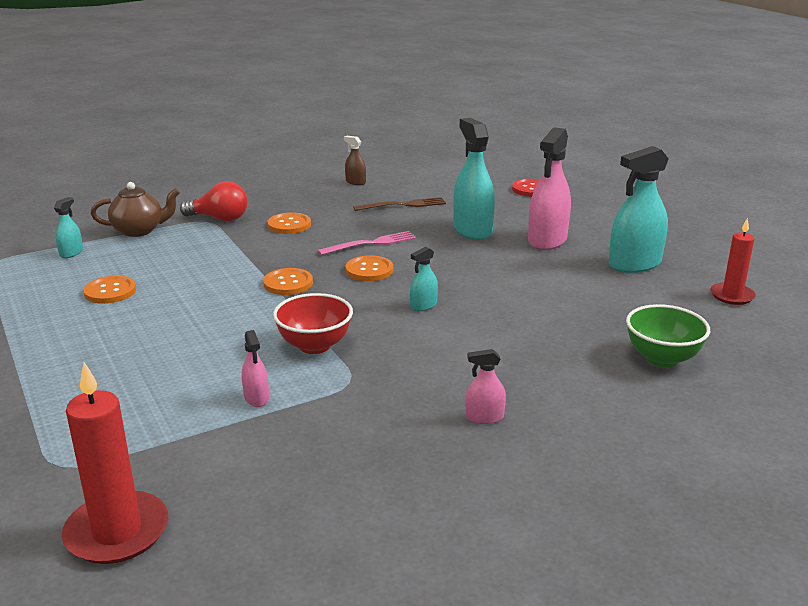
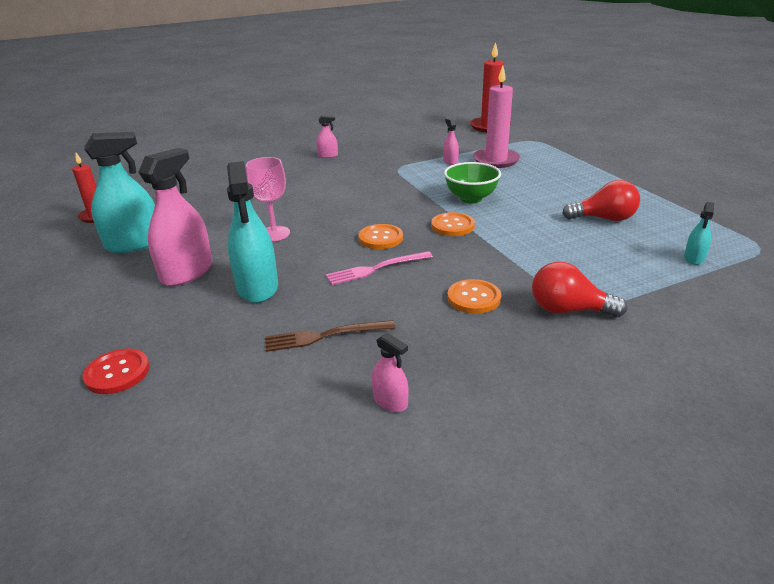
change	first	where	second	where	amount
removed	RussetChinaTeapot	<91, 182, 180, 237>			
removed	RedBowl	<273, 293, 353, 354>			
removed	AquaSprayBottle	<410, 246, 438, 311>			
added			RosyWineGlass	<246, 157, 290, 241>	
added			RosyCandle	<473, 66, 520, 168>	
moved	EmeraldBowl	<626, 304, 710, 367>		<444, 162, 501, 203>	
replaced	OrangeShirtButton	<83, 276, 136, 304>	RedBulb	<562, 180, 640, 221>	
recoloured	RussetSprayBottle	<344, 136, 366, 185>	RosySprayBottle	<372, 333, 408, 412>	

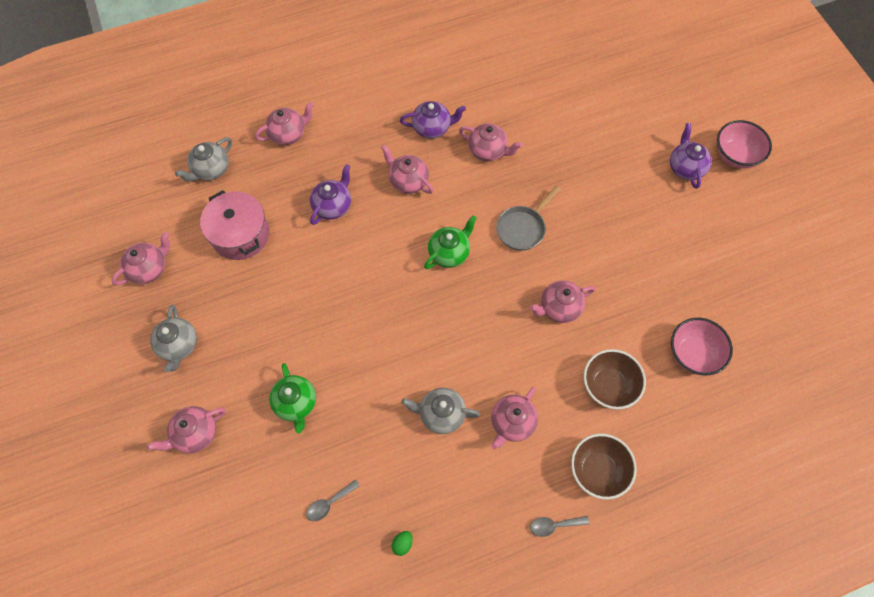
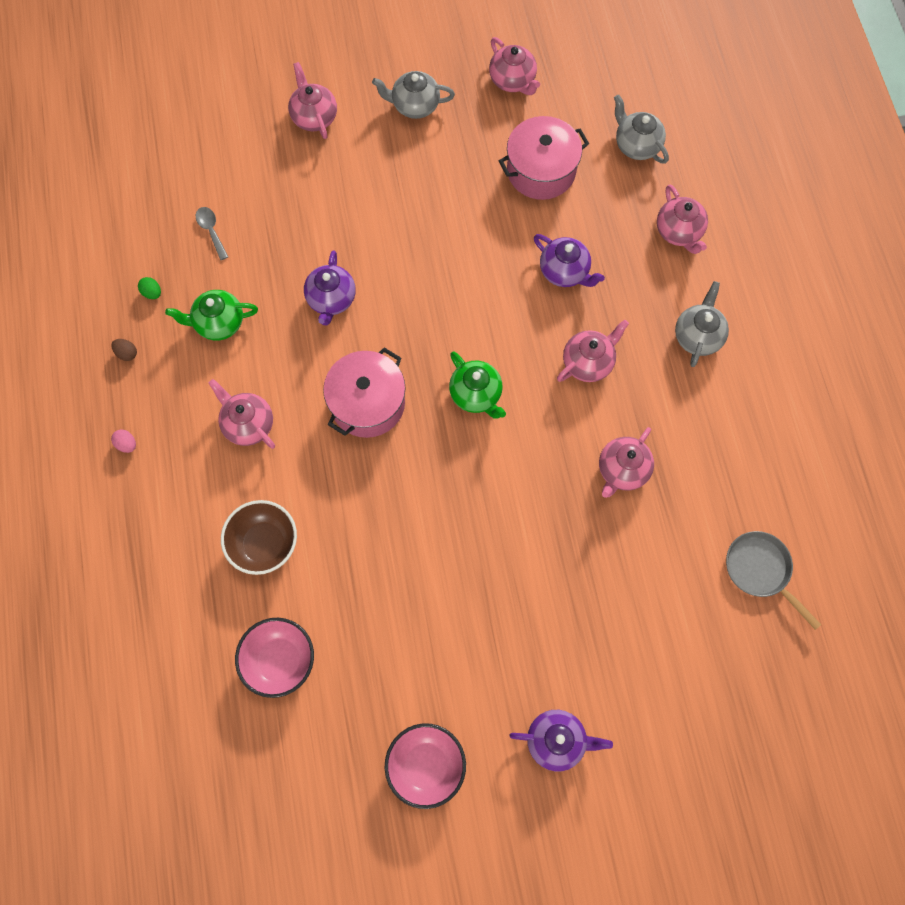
change	first	where	second	where	amount
removed	RosyChinaTeapot	<529, 280, 595, 323>			
removed	RussetBowl	<571, 434, 637, 500>			
added			RussetEggShape	<111, 339, 137, 361>	
added			RosyCookingPot	<323, 348, 406, 438>	
moved	EmeraldChinaTeapot	<269, 363, 316, 434>		<165, 290, 258, 341>	
moved	VioletChinaTeapot	<400, 101, 466, 139>		<304, 250, 356, 325>	
moved	GrayChinaTeapot	<401, 388, 480, 434>		<675, 281, 729, 367>	
moved	GrayFryingPan	<496, 185, 561, 251>		<726, 531, 822, 630>	
moved	RosyBowl	<717, 120, 772, 168>		<385, 723, 466, 809>	
replaced	GrayTablespoon	<530, 516, 590, 537>	RosyEggShape	<111, 429, 136, 453>	

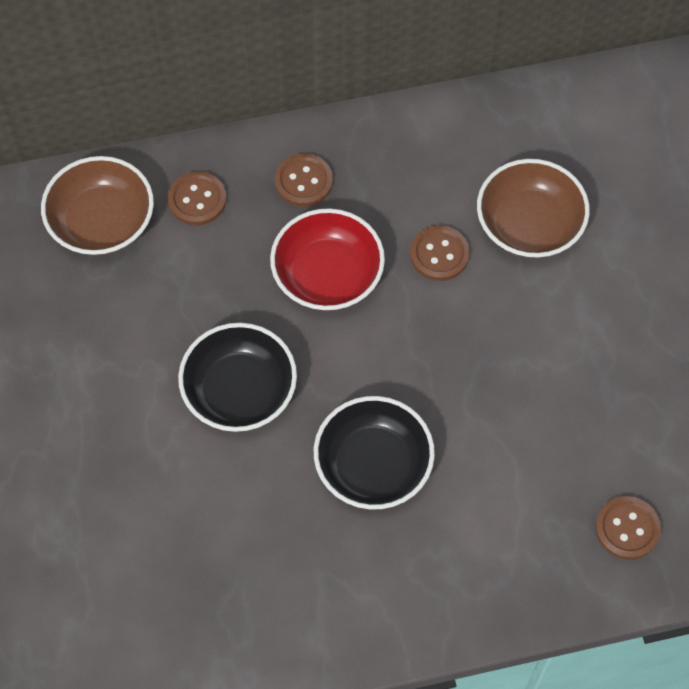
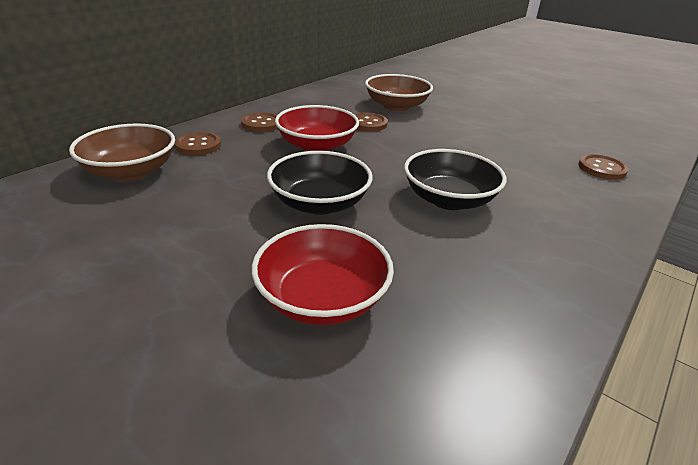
change	first	where	second	where	amount
added			RedBowl	<252, 224, 394, 325>	

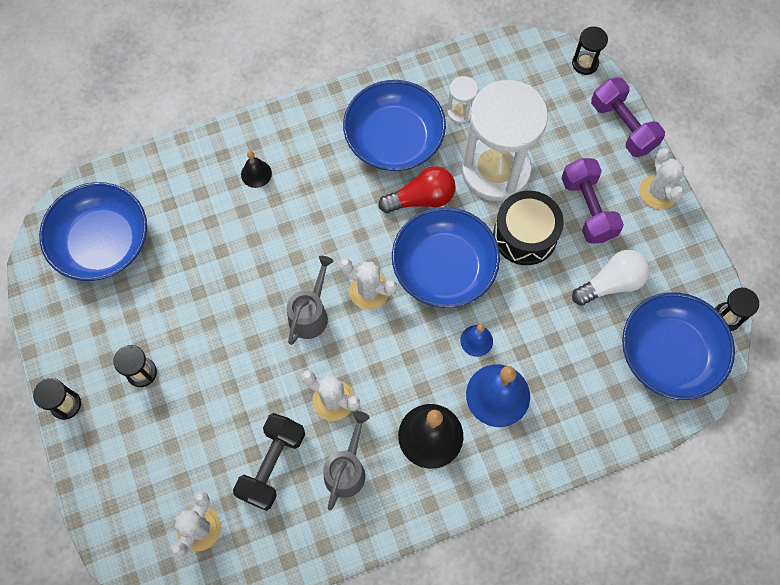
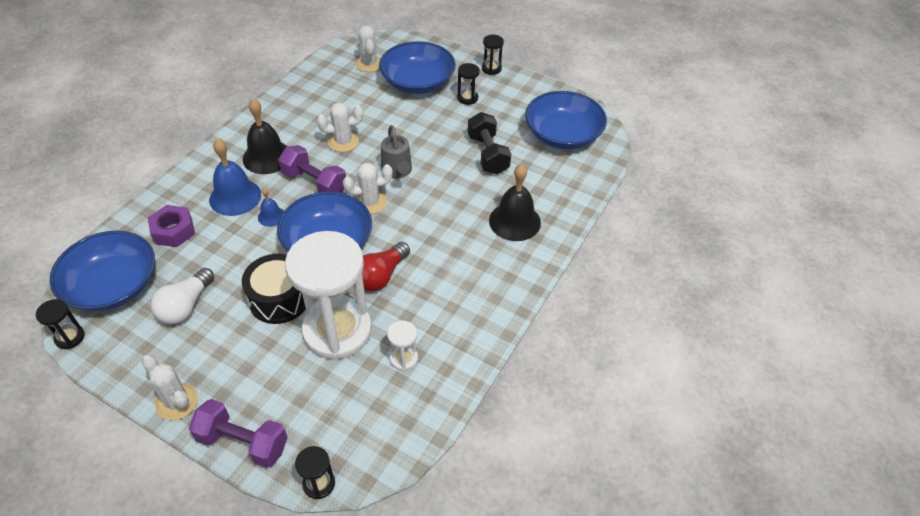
change	first	where	second	where	amount
removed	GrayWateringPot	<323, 411, 370, 510>			
added			VioletHexagonNut	<148, 205, 195, 247>	
moved	BlackDumbbell	<233, 413, 305, 511>		<468, 112, 511, 174>	
moved	BlueBowl	<343, 80, 446, 171>		<379, 41, 456, 94>	
moved	VioletDumbbell	<562, 158, 624, 244>		<278, 145, 346, 193>	
resized	BlackSchoolBell	<241, 151, 272, 188>		<489, 164, 541, 241>	x1.92

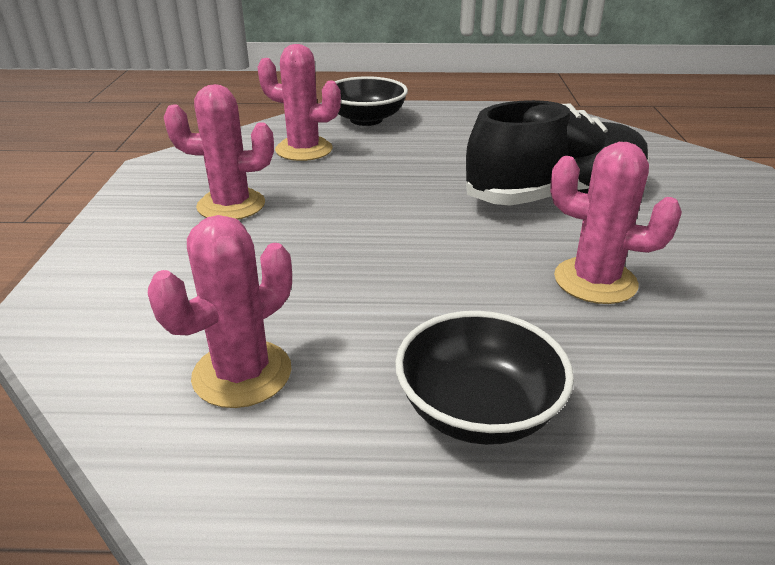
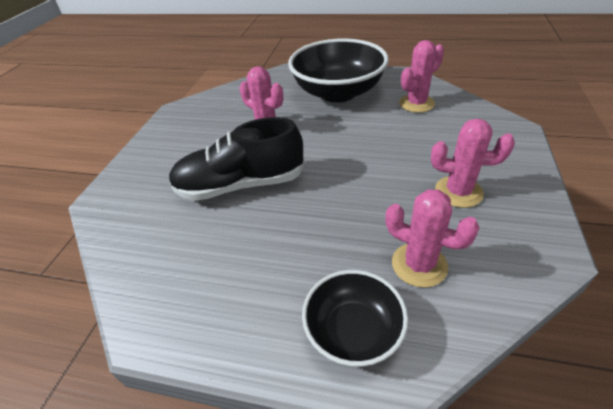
change	first	where	second	where	amount
resized	BlackBowl	<395, 311, 574, 445>		<288, 38, 389, 102>	x1.82

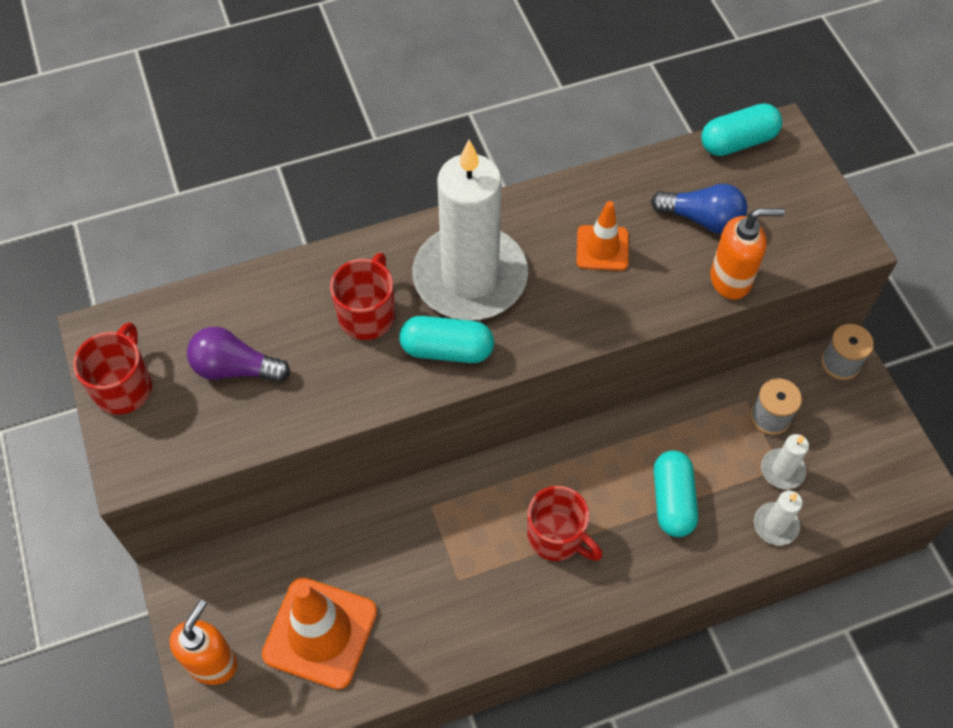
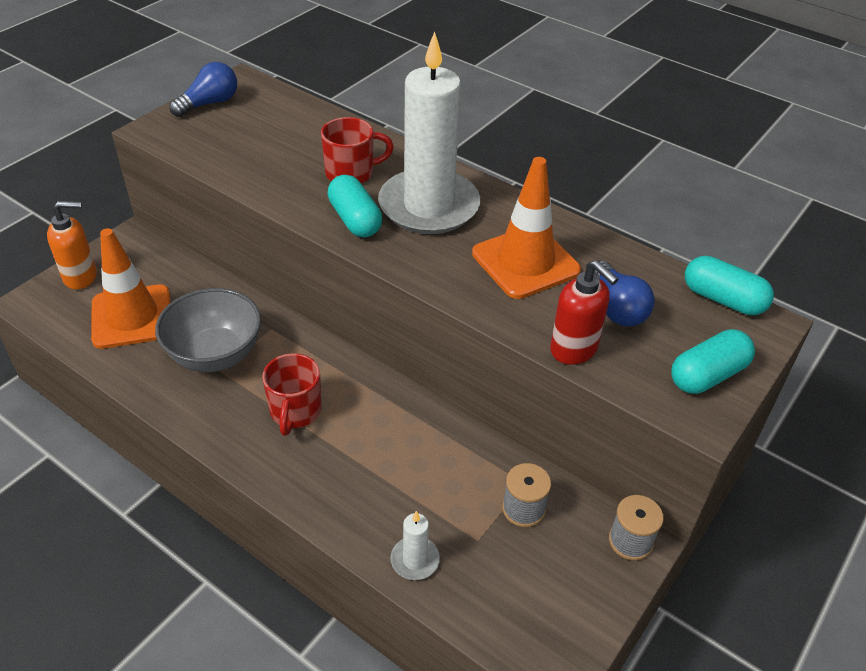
change	first	where	second	where	amount
removed	VioletBulb	<187, 327, 290, 383>			
removed	SnowWhiteCandle	<761, 434, 809, 489>			
added			GrayBowl	<155, 288, 261, 372>	
moved	AquaCapsule	<654, 451, 698, 537>		<671, 329, 755, 394>	
replaced	RedCoffeeMug	<73, 322, 152, 415>	BlueBulb	<169, 62, 237, 117>	
recoloured	OrangeSoapPump	<710, 208, 785, 300>	RedSoapPump	<550, 260, 618, 365>	
resized	OrangeRoadCone	<577, 201, 628, 271>		<472, 157, 581, 299>	x1.74

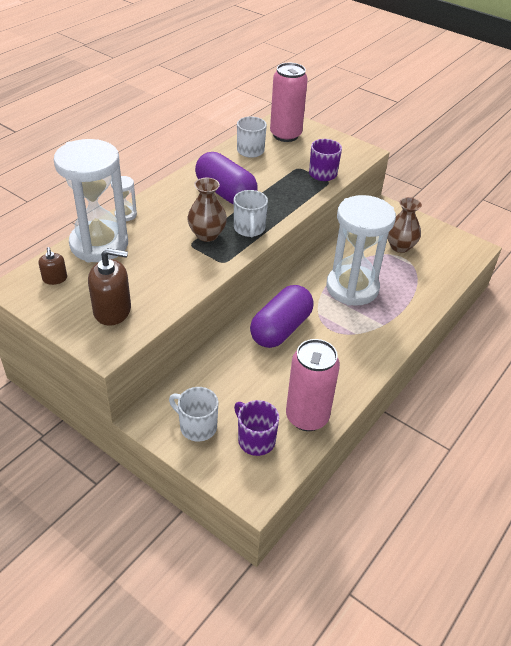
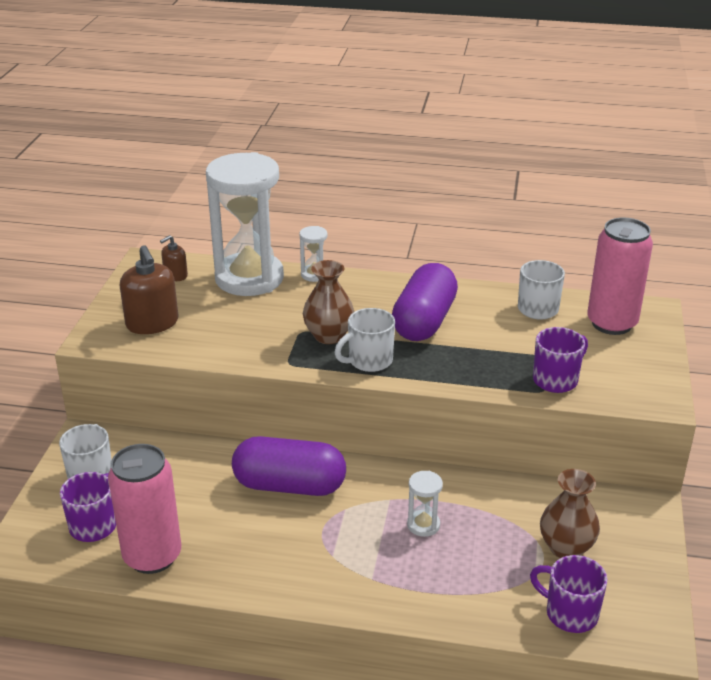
change	first	where	second	where	amount
added			VioletCoffeeMug	<530, 555, 608, 633>	
resized	SnowWhiteHourglass	<326, 195, 396, 306>		<407, 471, 443, 537>	x0.40

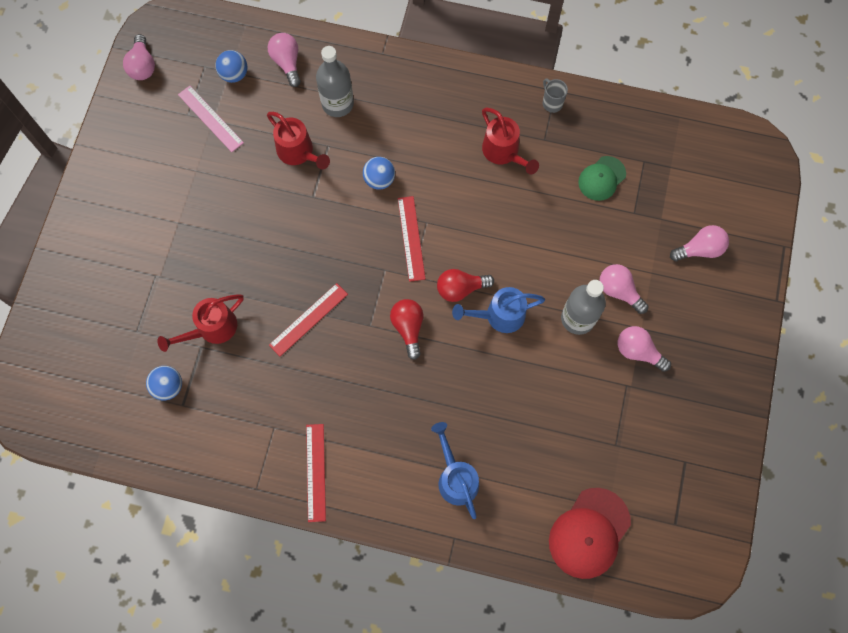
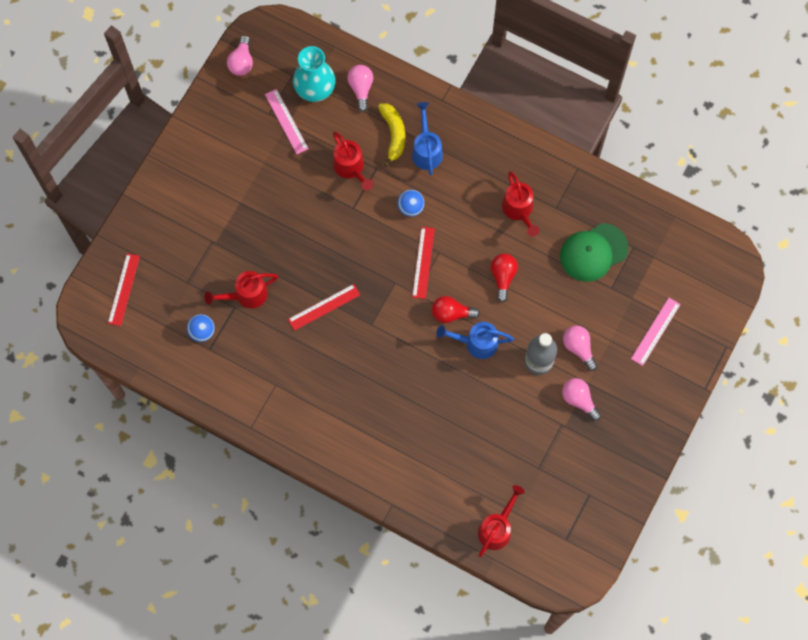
change	first	where	second	where	amount
removed	GrayCoffeeMug	<543, 79, 568, 113>			
moved	RedRuler	<306, 424, 326, 522>		<108, 253, 140, 326>	
moved	RedBulb	<390, 299, 424, 360>		<491, 253, 518, 303>	
moved	BlueWateringPot	<431, 422, 479, 519>		<412, 102, 443, 175>	
replaced	BlueBall	<215, 50, 247, 83>	AquaVase	<293, 46, 336, 102>	
replaced	GrayBottle	<316, 46, 354, 117>	BrightYellowBananaFruit	<378, 103, 405, 167>	
replaced	RedCap	<549, 488, 631, 579>	RedWateringPot	<478, 485, 525, 557>	
replaced	RosyBulb	<670, 225, 729, 261>	RosyRuler	<631, 298, 681, 366>	
resized	EmeraldCap	<578, 156, 626, 201>		<560, 223, 629, 282>	x1.60

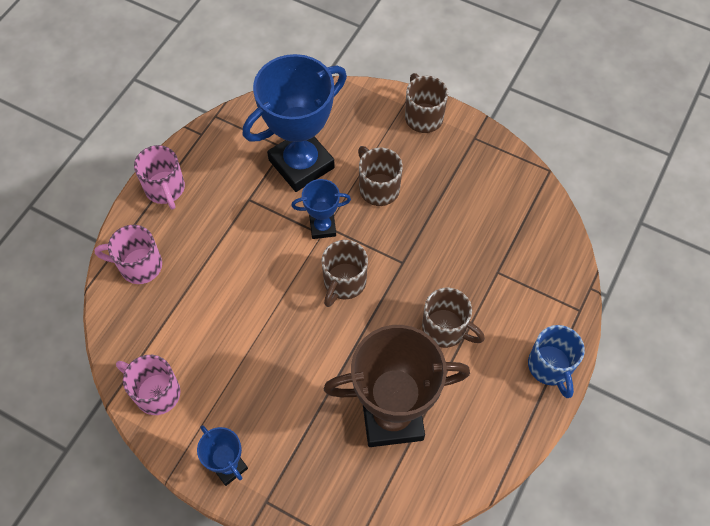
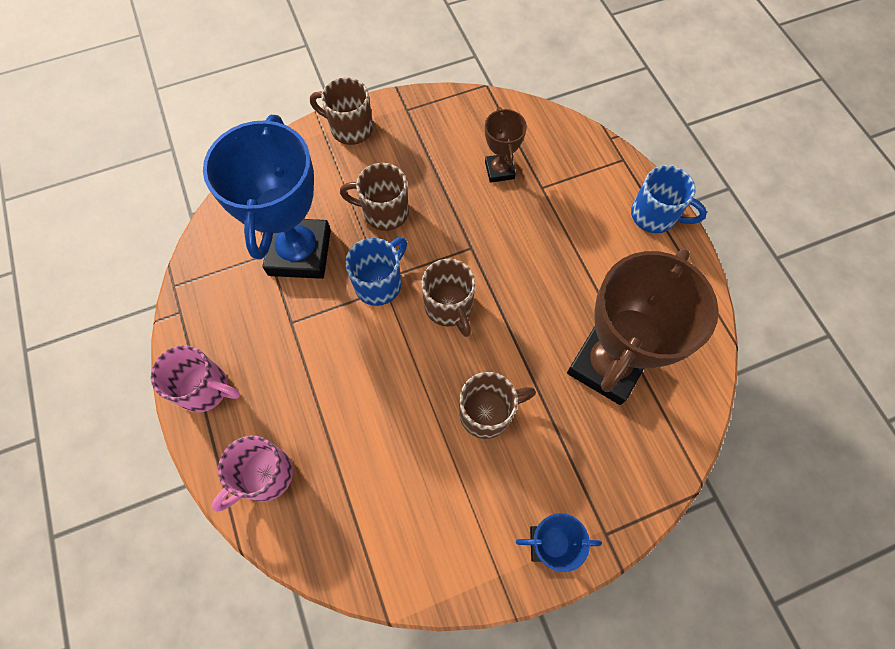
change	first	where	second	where	amount
removed	RosyCoffeeMug	<116, 355, 181, 415>			
added			RussetTrophy	<485, 107, 527, 183>	
moved	RussetCoffeeMug	<422, 288, 485, 348>		<459, 372, 536, 439>	
replaced	BlueTrophy	<291, 179, 351, 239>	BlueCoffeeMug	<345, 237, 407, 306>	

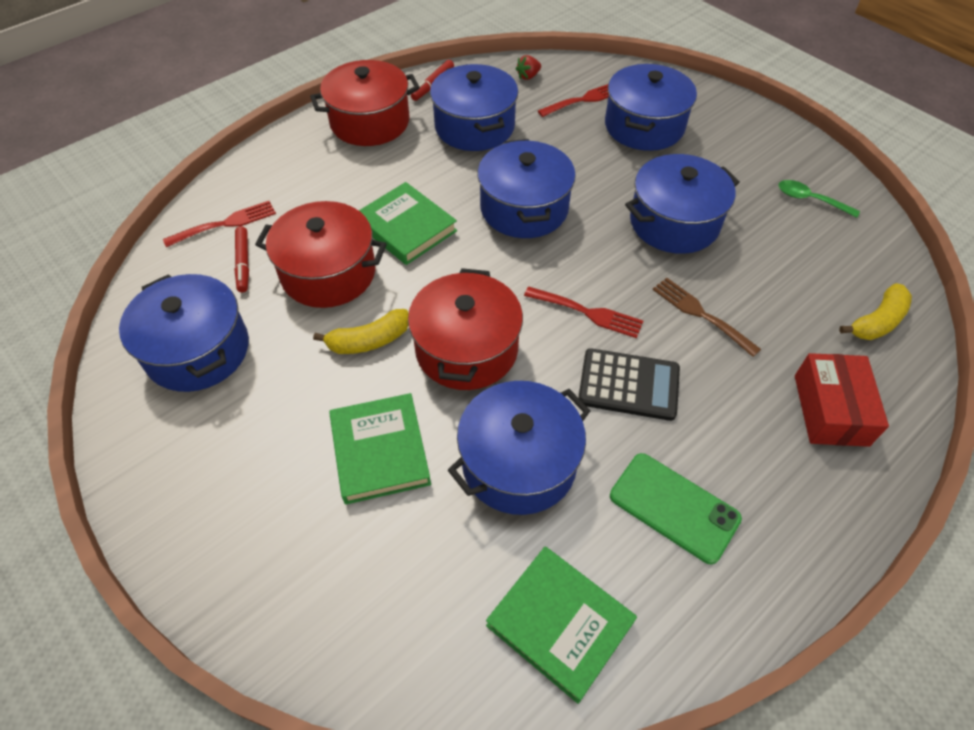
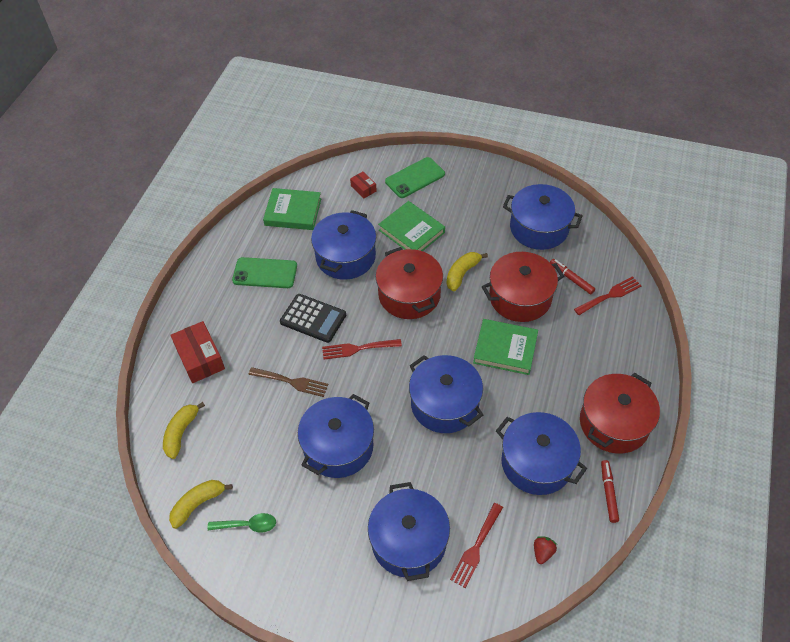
change	first	where	second	where	amount
added			BrightYellowBananaFruit	<169, 480, 233, 529>	
added			RedPackage	<350, 172, 377, 198>	
added			EmeraldMobilePhone	<385, 157, 445, 198>	
turned	RedDinnerFork	<163, 201, 276, 247>		<574, 276, 641, 315>	150 degrees counterclockwise
turned	BlackAddingMachine	<578, 348, 680, 421>		<280, 294, 346, 343>	135 degrees counterclockwise

